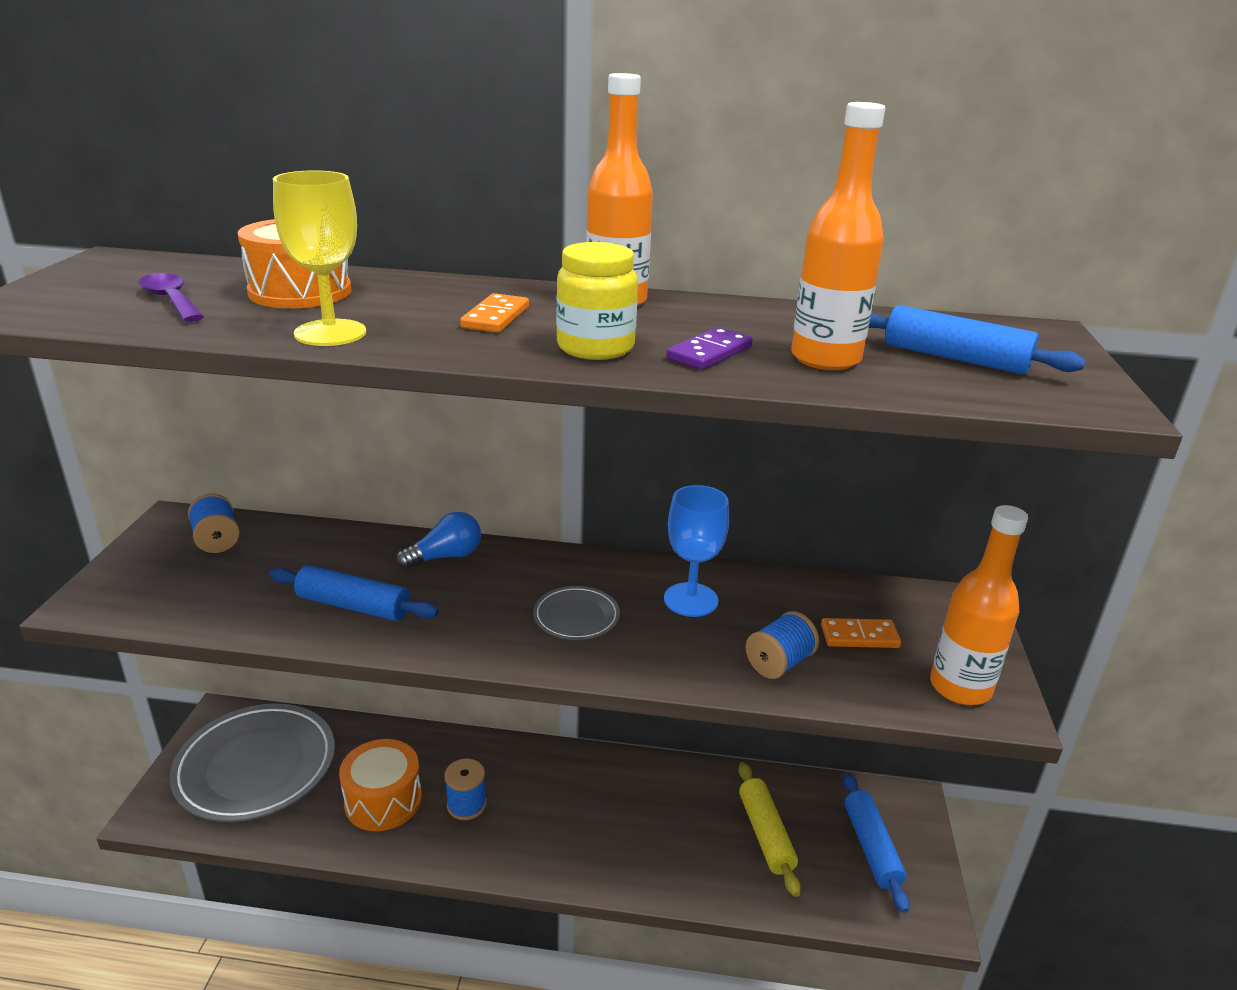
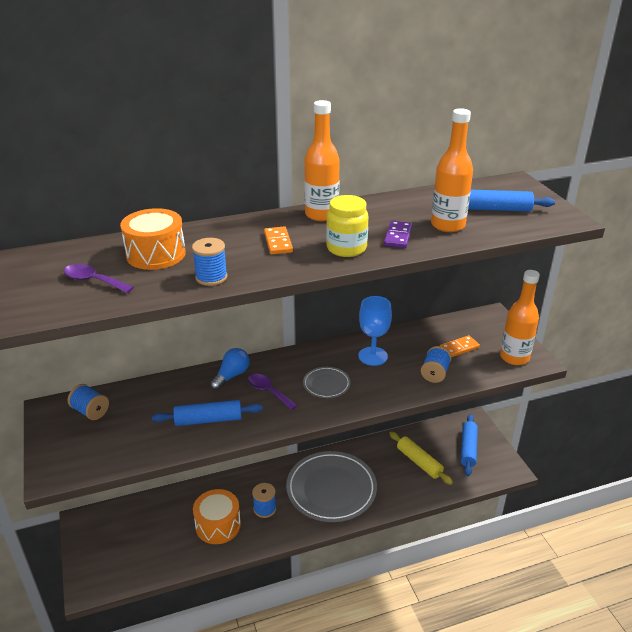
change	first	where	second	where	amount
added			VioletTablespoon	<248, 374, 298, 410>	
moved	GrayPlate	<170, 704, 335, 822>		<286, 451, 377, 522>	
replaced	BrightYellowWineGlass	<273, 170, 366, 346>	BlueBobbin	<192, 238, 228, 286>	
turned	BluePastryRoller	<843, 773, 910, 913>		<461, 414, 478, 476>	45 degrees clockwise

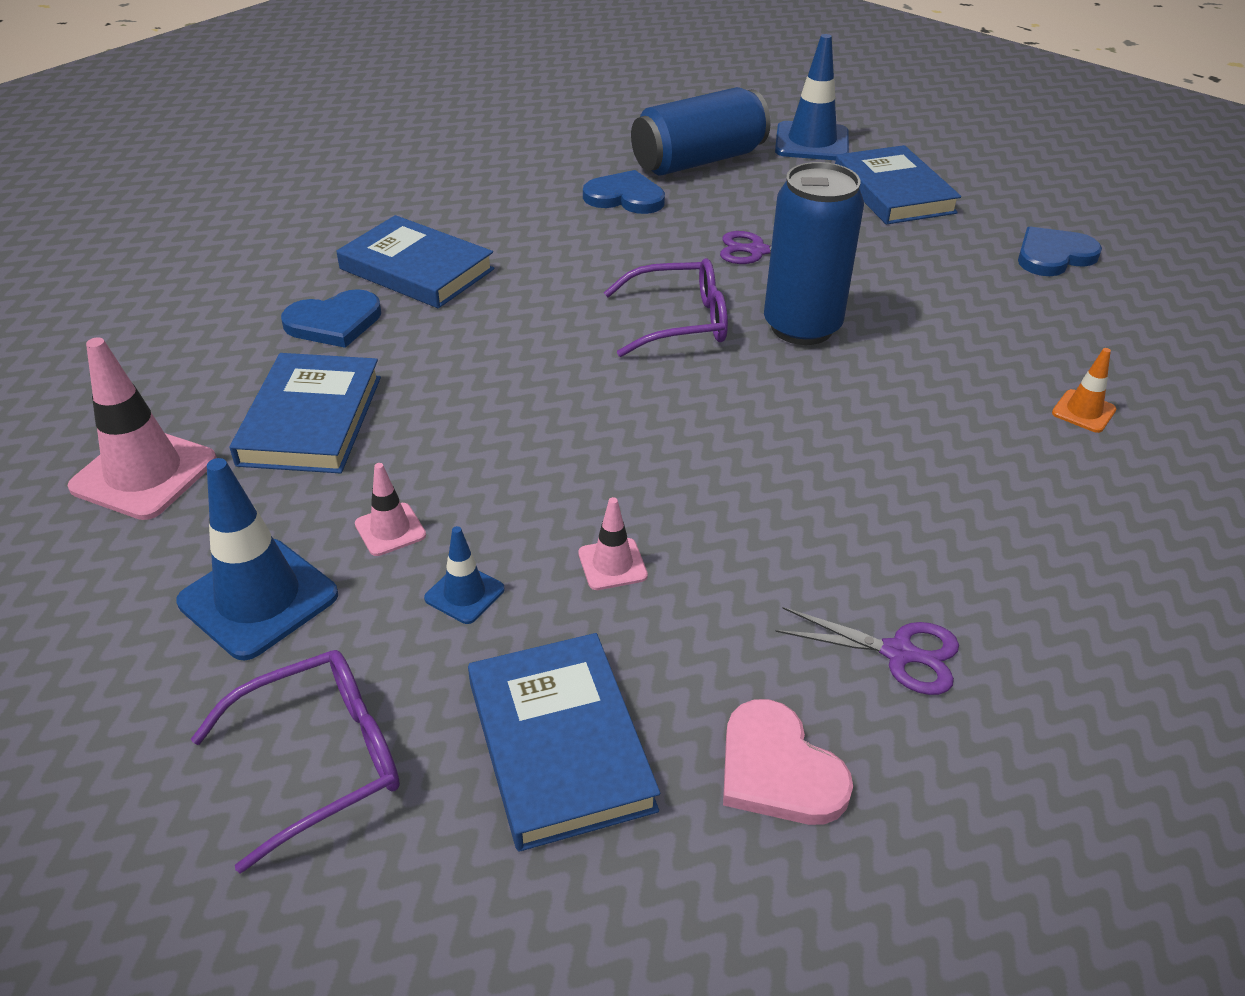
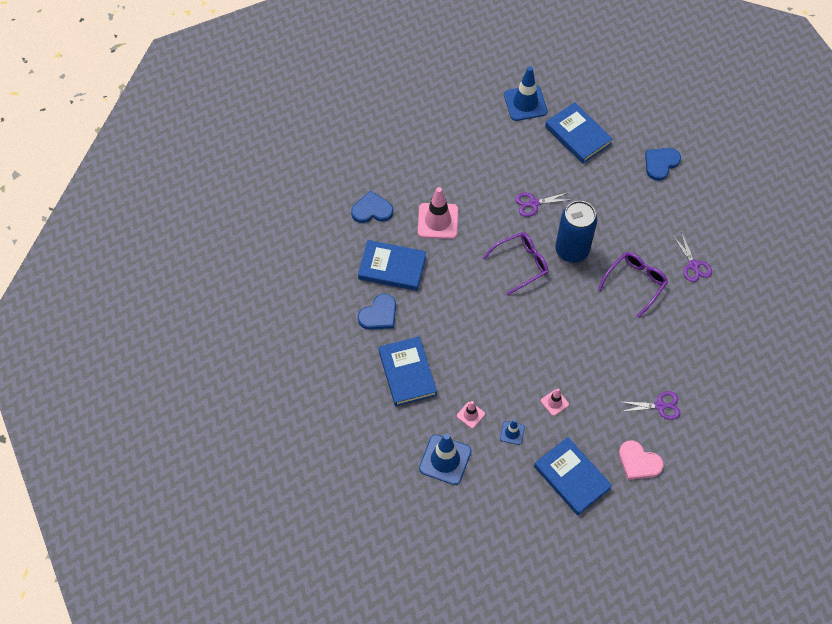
change	first	where	second	where	amount
removed	BlueCan	<631, 87, 771, 176>			
moved	RosyRoadCone	<68, 337, 217, 520>		<418, 187, 458, 239>	
moved	VioletGlasses	<191, 650, 400, 873>		<598, 252, 668, 318>	
moved	BlueHeartShape	<583, 170, 665, 214>		<351, 191, 393, 223>	
replaced	OrangeRoadCone	<1052, 348, 1116, 433>	VioletPairOfScissors	<673, 232, 712, 282>	

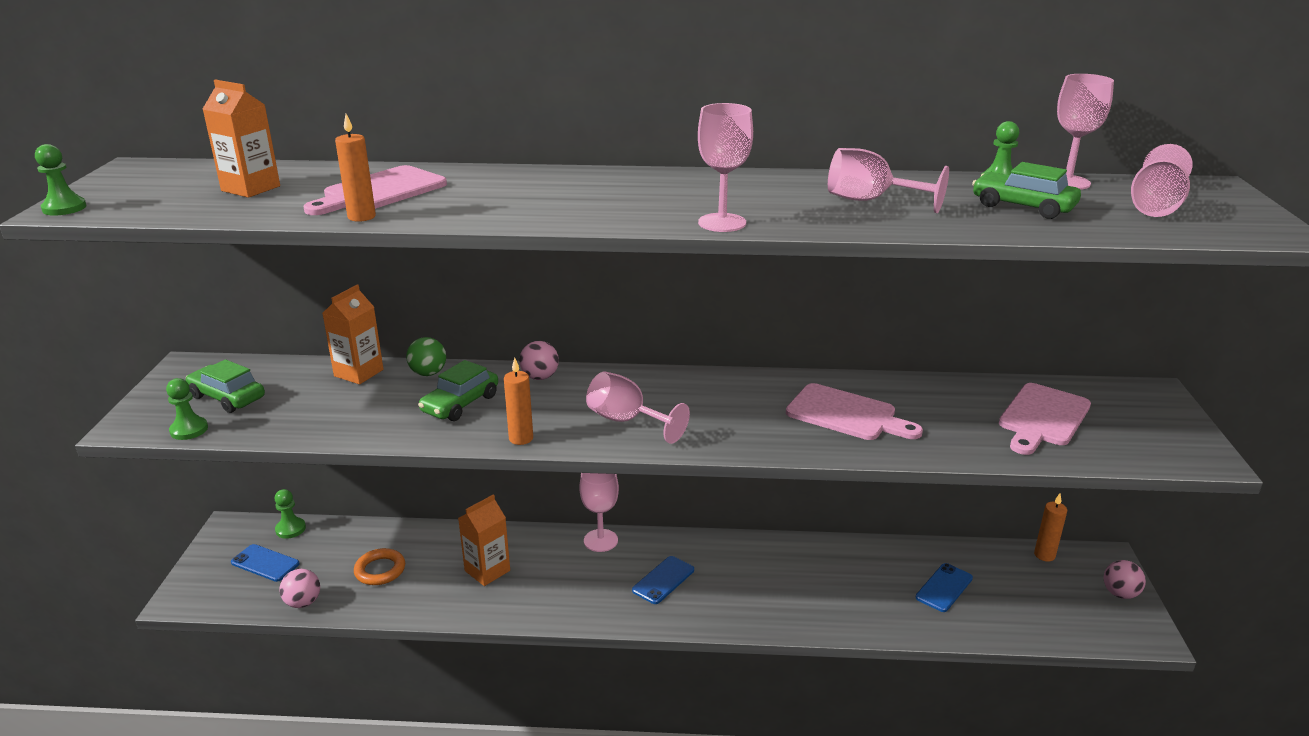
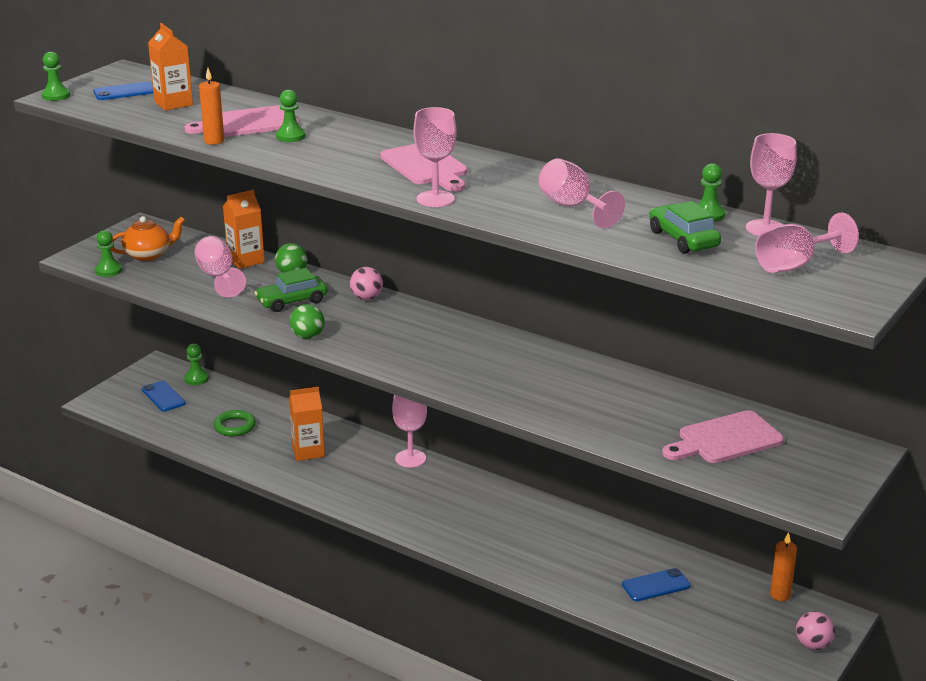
change	first	where	second	where	amount
removed	RosyBall	<279, 569, 320, 608>			
added			EmeraldGamePawn	<276, 90, 306, 142>	
moved	RosyWineGlass	<586, 372, 690, 444>		<195, 236, 246, 297>	
moved	BlueMobilePhone	<632, 556, 694, 604>		<93, 82, 153, 100>	
moved	RosyBreadBoard	<786, 383, 923, 440>		<380, 144, 467, 192>	
replaced	EmeraldCar	<186, 359, 265, 413>	OrangeChinaTeapot	<111, 216, 185, 261>	
replaced	OrangeCandle	<504, 358, 533, 445>	EmeraldBall	<290, 304, 325, 339>	
recoloured	OrangeTorus	<354, 548, 405, 585>	EmeraldTorus	<214, 410, 256, 436>	

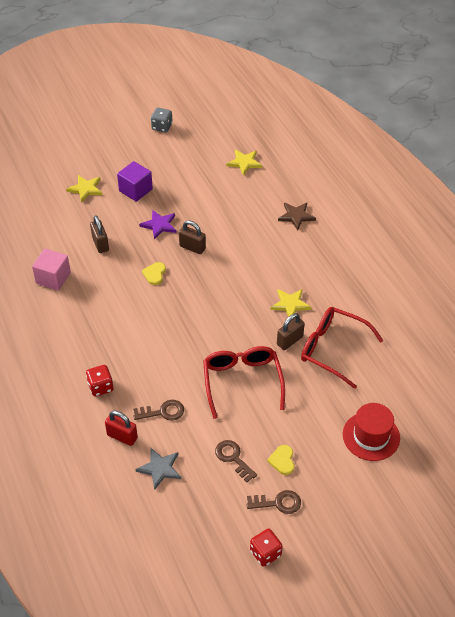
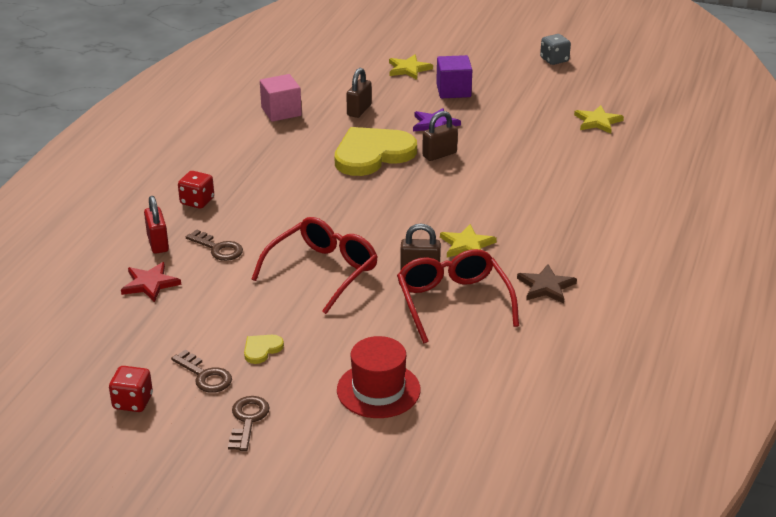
change	first	where	second	where	amount
moved	RussetLatchkey	<215, 440, 257, 482>		<228, 396, 270, 451>	
moved	RussetFivePointedStar	<278, 203, 316, 231>		<517, 264, 577, 304>	
recoloured	GrayFivePointedStar	<136, 448, 181, 490>	RedFivePointedStar	<121, 262, 181, 302>	
turned	RussetLock	<179, 220, 206, 254>		<422, 111, 458, 161>	75 degrees clockwise
resized	BrightYellowHeartShape	<142, 262, 166, 285>		<335, 127, 417, 176>	x2.46

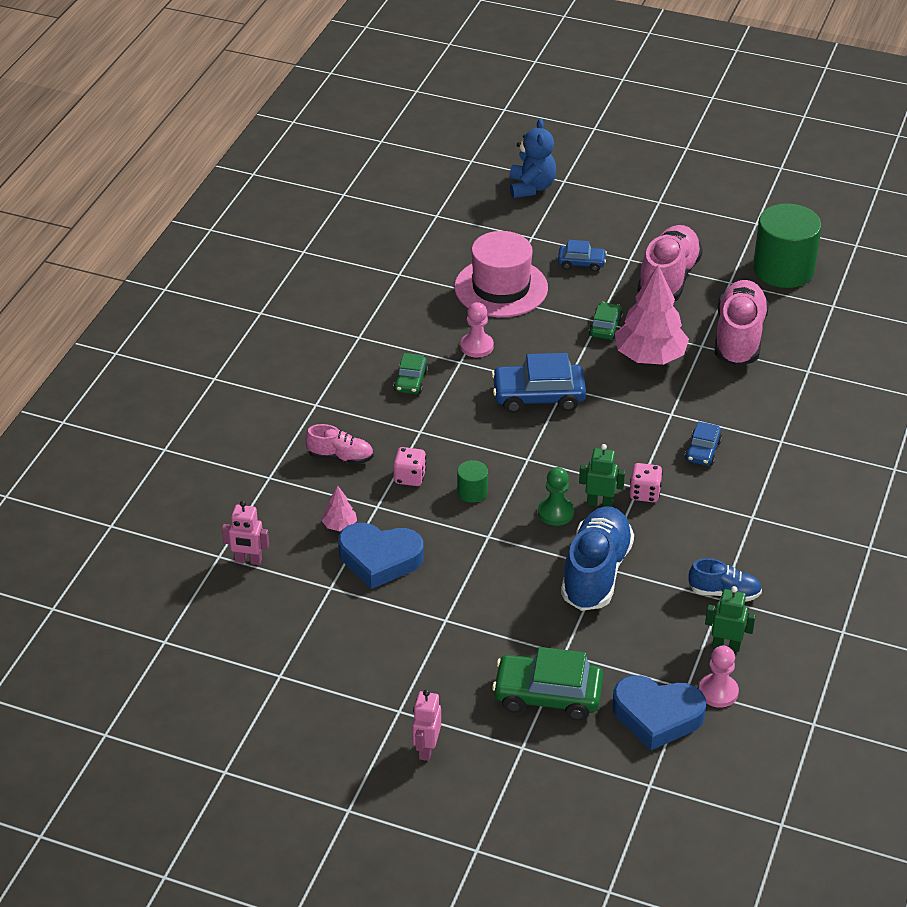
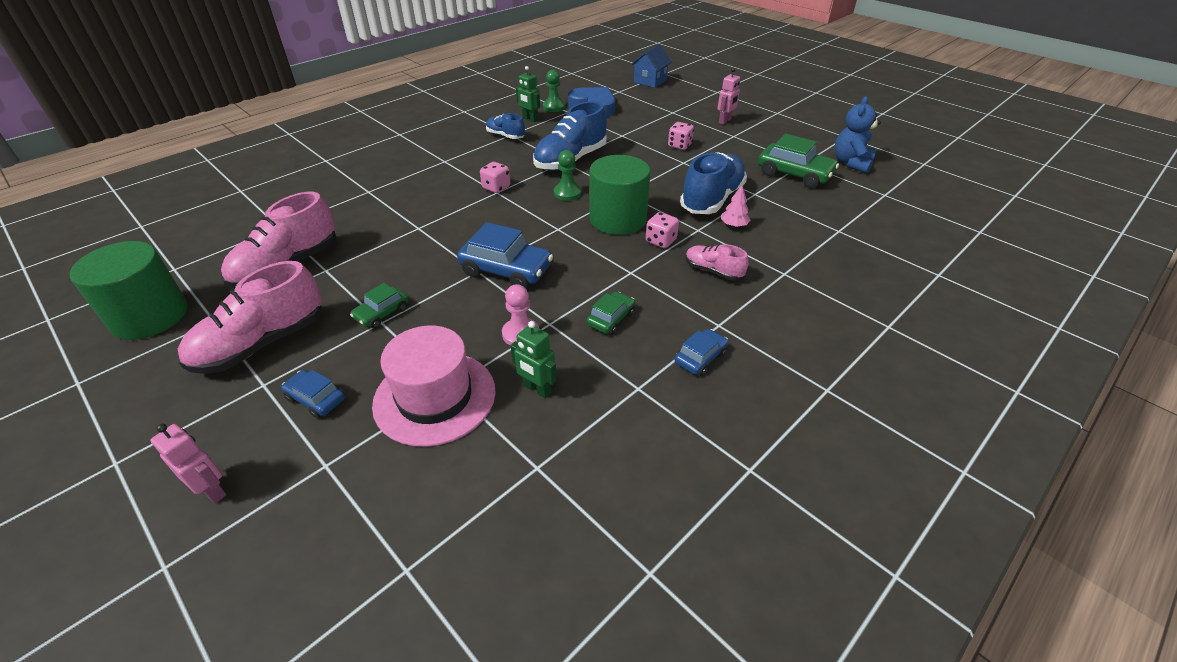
change	first	where	second	where	amount
removed	RosyTree	<615, 265, 689, 365>			
added			BlueCottage	<631, 44, 672, 88>	
added			RosyGameDie	<668, 122, 694, 150>	
moved	RosyToyRobot	<222, 501, 269, 565>		<150, 424, 226, 503>	
moved	EmeraldCar	<492, 647, 603, 721>		<758, 134, 839, 188>	
moved	BlueTeddy	<510, 119, 556, 198>		<834, 96, 881, 173>	
moved	EmeraldToyRobot	<579, 444, 625, 507>		<511, 321, 557, 398>	
moved	BlueCar	<685, 421, 722, 466>		<675, 329, 729, 376>	
replaced	BlueHeartShape	<338, 523, 424, 589>	BlueLaceUpShoe	<680, 152, 747, 214>	
recoloured	RosyGamePawn	<699, 646, 739, 708>	EmeraldGamePawn	<543, 70, 565, 112>	
resized	EmeraldCylinder	<457, 460, 488, 503>		<589, 155, 650, 235>	x2.26

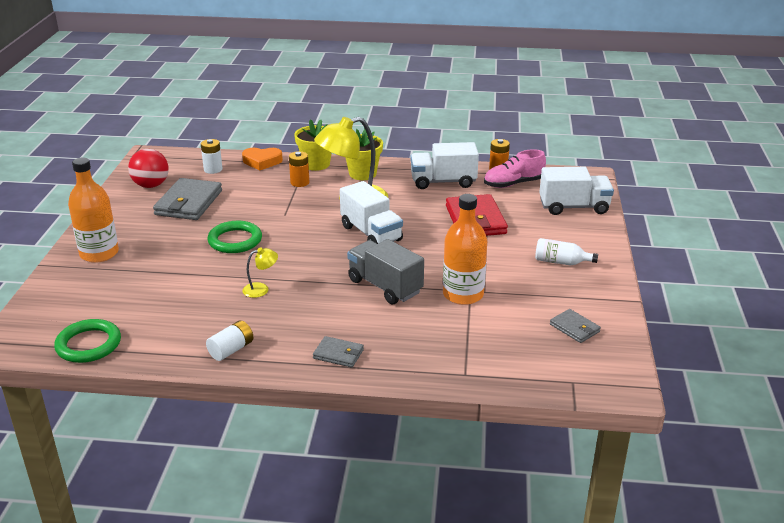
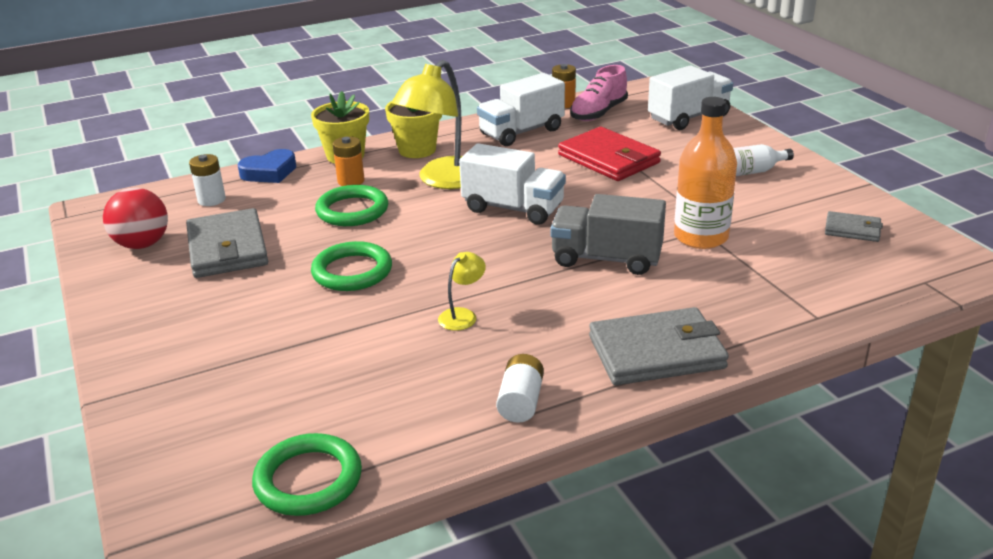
change	first	where	second	where	amount
removed	OrangeBottle	<68, 158, 119, 263>			
added			EmeraldTorus	<315, 185, 388, 226>	
recoloured	OrangeHeartShape	<242, 148, 283, 170>	BlueHeartShape	<237, 149, 296, 183>	
resized	GrayCardWallet	<313, 336, 364, 368>		<589, 307, 729, 385>	x1.91

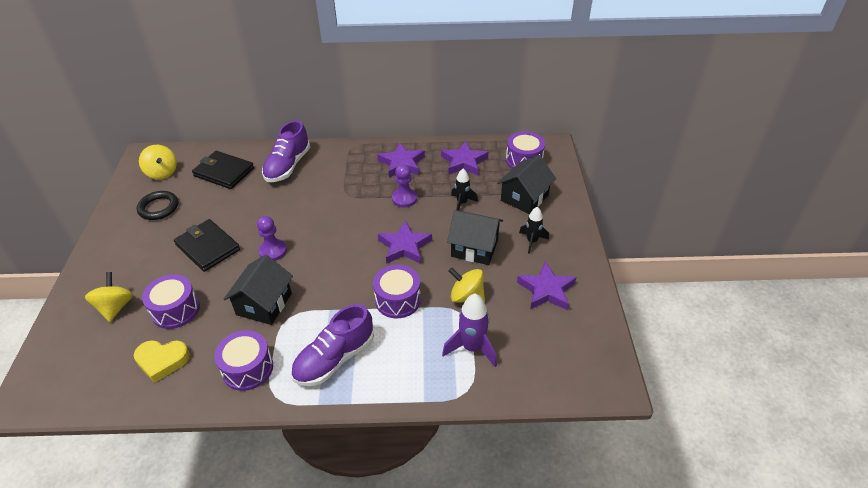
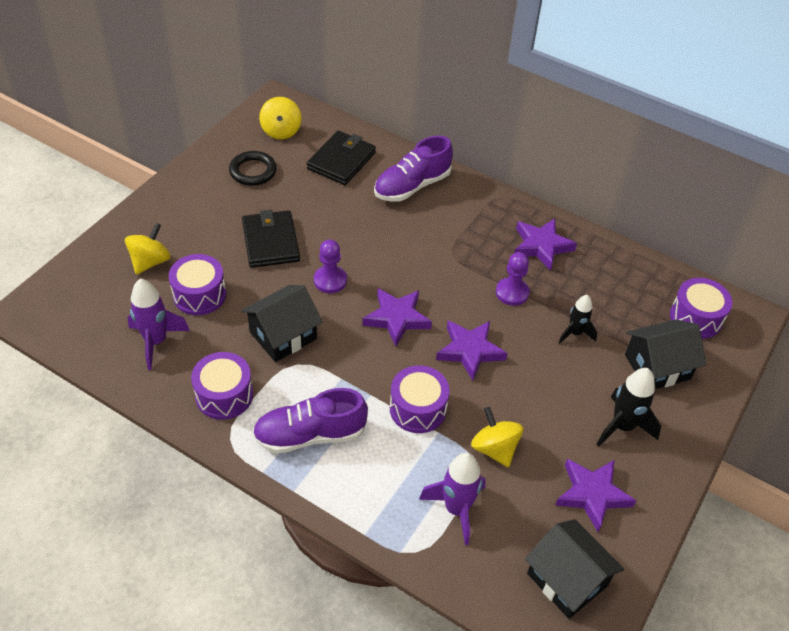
change	first	where	second	where	amount
moved	VioletFivePointedStar	<441, 141, 488, 175>		<362, 288, 432, 346>	
moved	BlackCottage	<447, 210, 503, 265>		<525, 519, 624, 619>	
replaced	BrightYellowHeartShape	<134, 340, 190, 383>	VioletSpaceship	<127, 279, 190, 370>	
turned	BlackCardWallet	<192, 151, 254, 189>		<307, 131, 376, 185>	60 degrees clockwise
resized	BlackSpaceship	<519, 207, 549, 254>		<596, 368, 661, 446>	x1.55

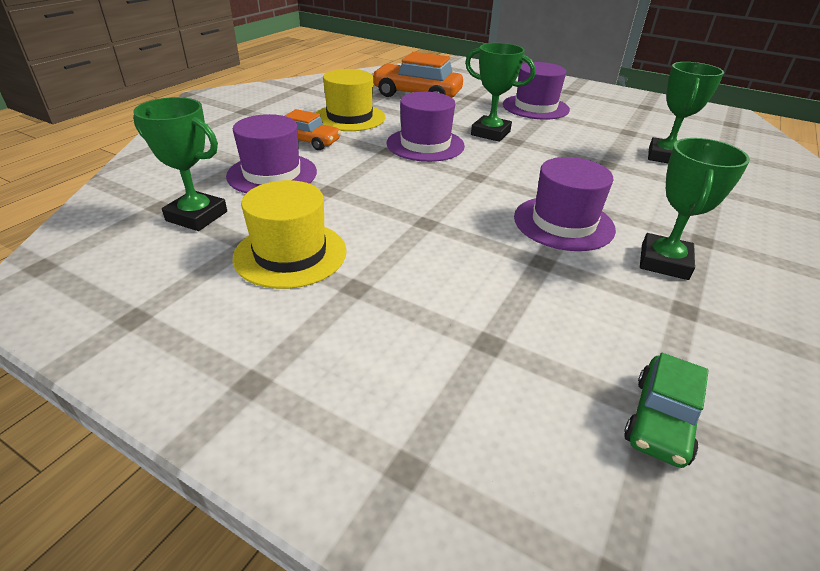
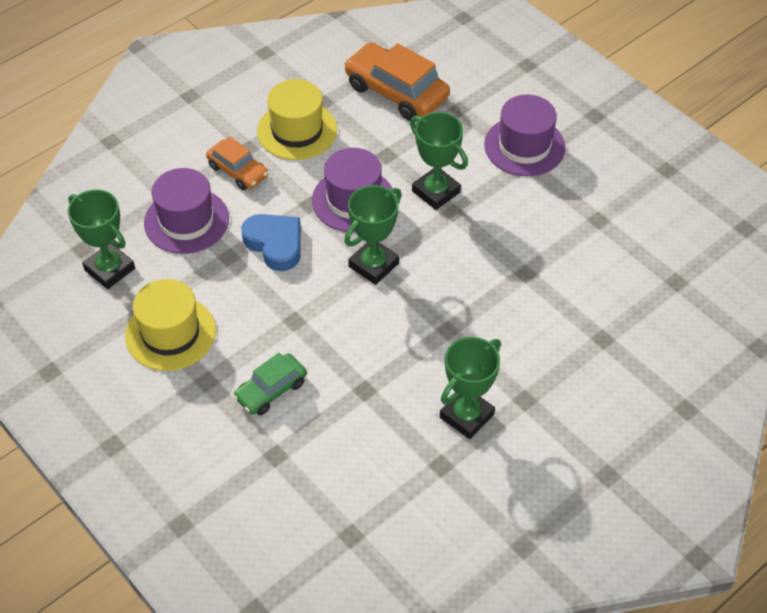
change	first	where	second	where	amount
removed	VioletTallHat	<514, 157, 616, 251>			
added			BlueHeartShape	<241, 214, 301, 271>	
moved	EmeraldCar	<624, 353, 709, 468>		<233, 353, 307, 415>	
moved	EmeraldTrophy	<648, 62, 724, 163>		<344, 185, 402, 285>	

